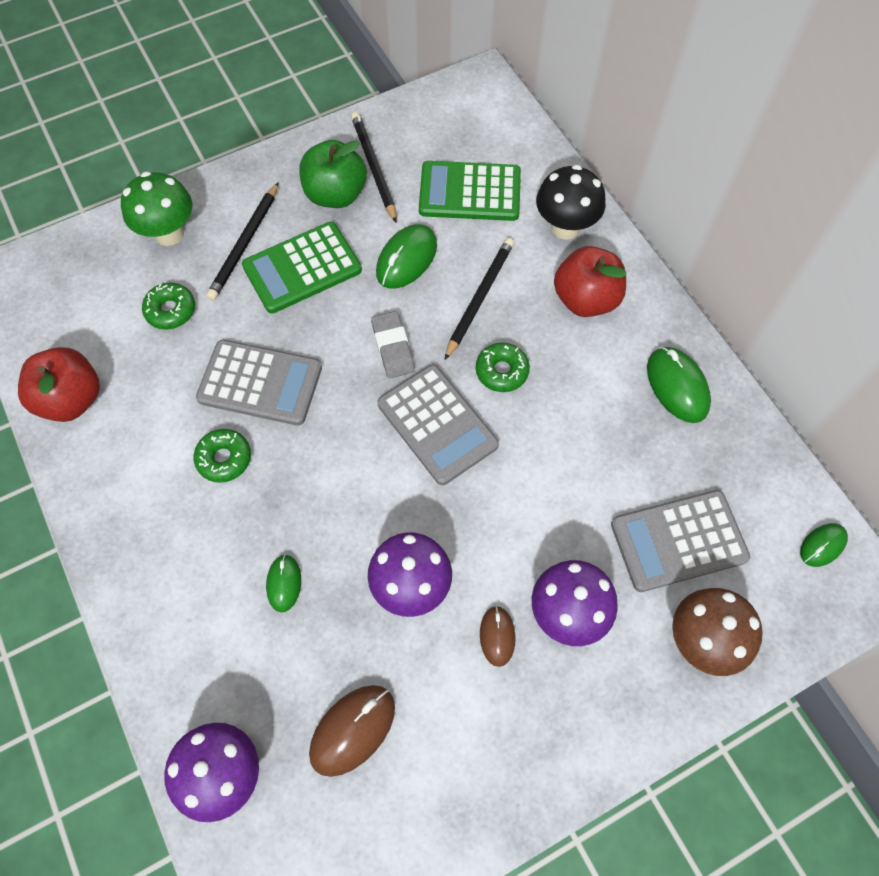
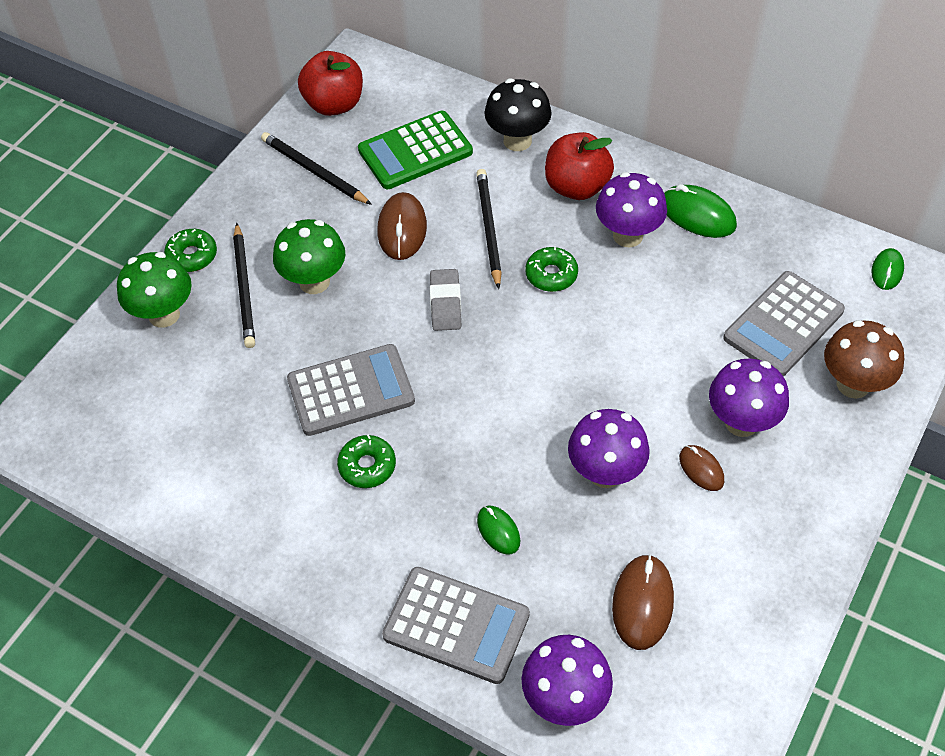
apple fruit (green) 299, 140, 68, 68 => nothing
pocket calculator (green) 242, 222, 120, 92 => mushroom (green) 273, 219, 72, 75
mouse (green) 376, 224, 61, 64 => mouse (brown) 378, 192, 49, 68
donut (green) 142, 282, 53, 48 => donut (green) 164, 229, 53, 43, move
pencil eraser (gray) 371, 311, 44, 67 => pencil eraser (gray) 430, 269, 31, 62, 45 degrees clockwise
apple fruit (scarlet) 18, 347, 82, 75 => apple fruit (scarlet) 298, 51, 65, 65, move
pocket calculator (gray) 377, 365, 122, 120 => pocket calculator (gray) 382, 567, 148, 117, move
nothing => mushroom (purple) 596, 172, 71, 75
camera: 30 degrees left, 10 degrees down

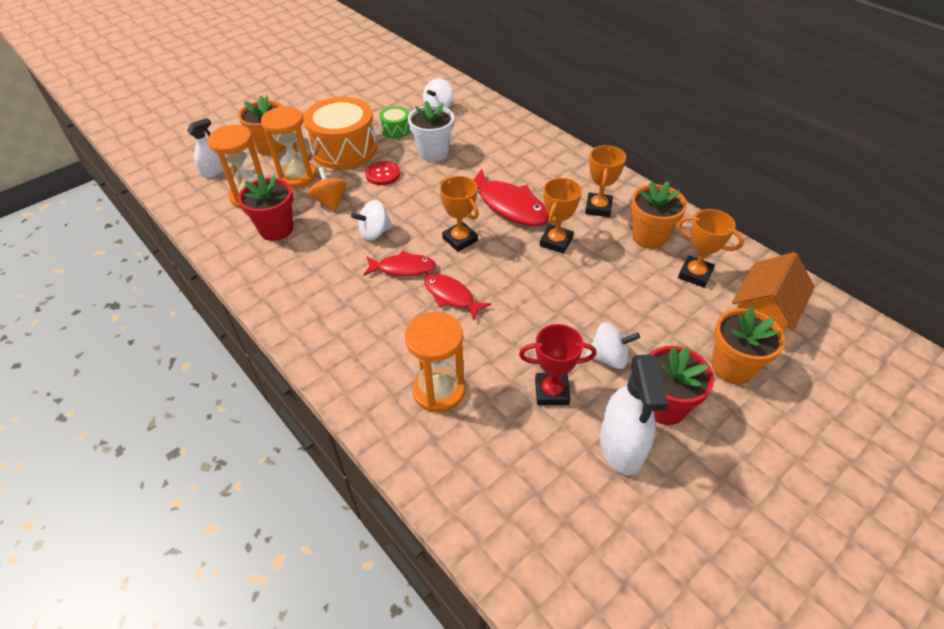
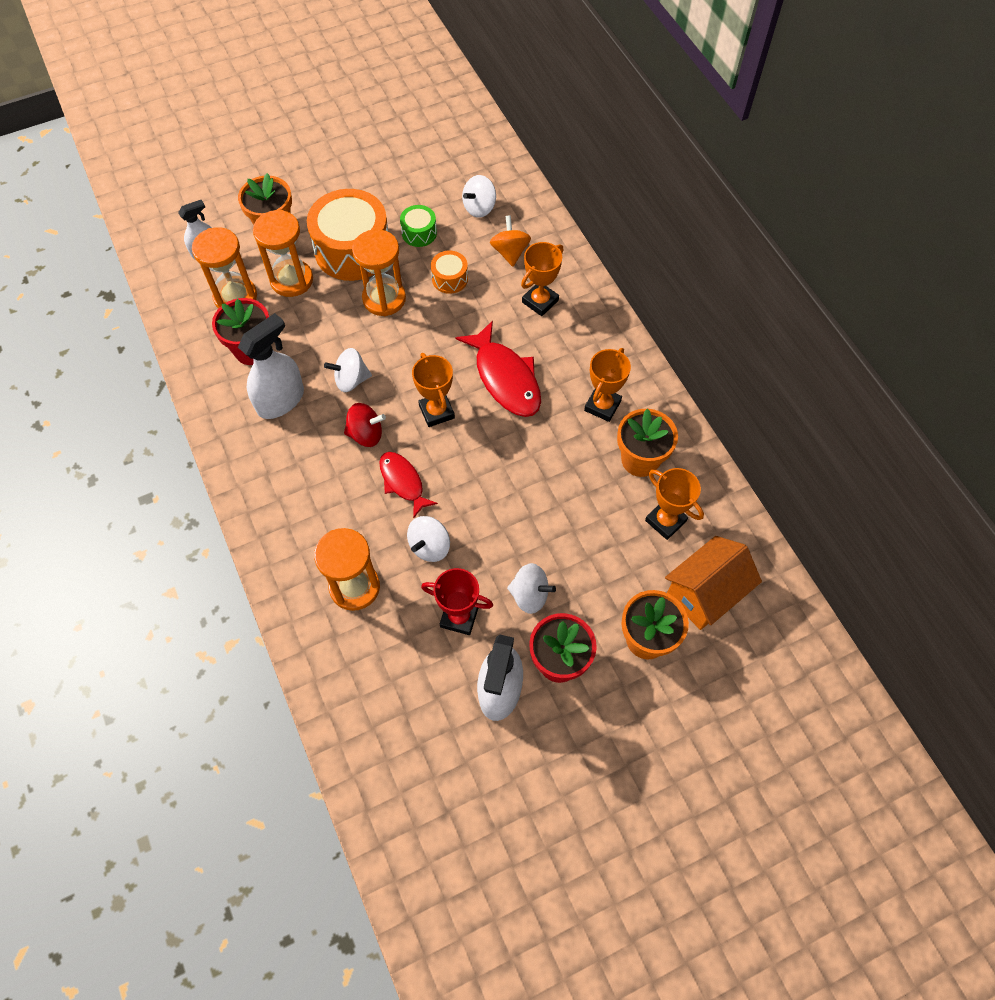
potted plant (snow-white) 408, 101, 46, 60 => toy drum (orange) 431, 251, 37, 43
shirt button (scarlet) 365, 161, 35, 24 => sandglass (orange) 352, 229, 54, 87
whirligig (orange) 308, 167, 39, 45 => whirligig (orange) 490, 215, 41, 52, move
prize cup (orange) 540, 178, 42, 76 => prize cup (orange) 521, 242, 42, 74, move
fish figure (scarlet) 363, 251, 73, 25 => whirligig (scarlet) 344, 403, 42, 44
nothing => spray bottle (snow-white) 238, 313, 66, 106
nothing => whirligig (snow-white) 407, 516, 43, 46
camera: 15 degrees right, 15 degrees up

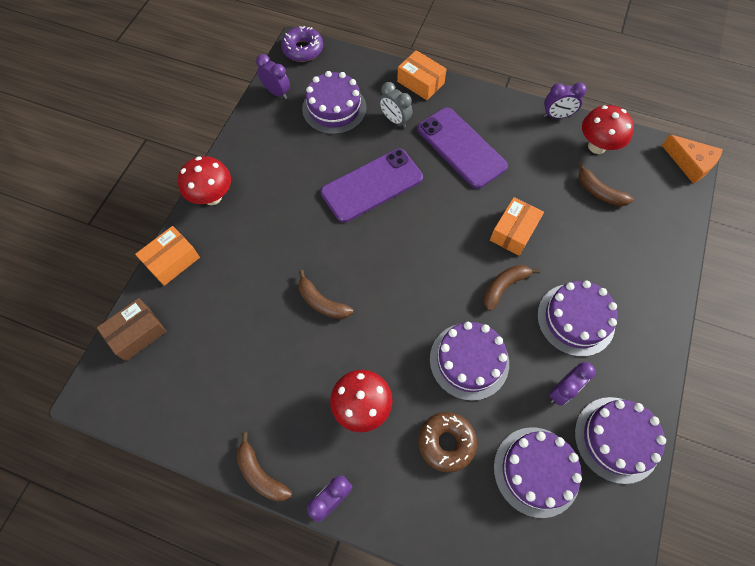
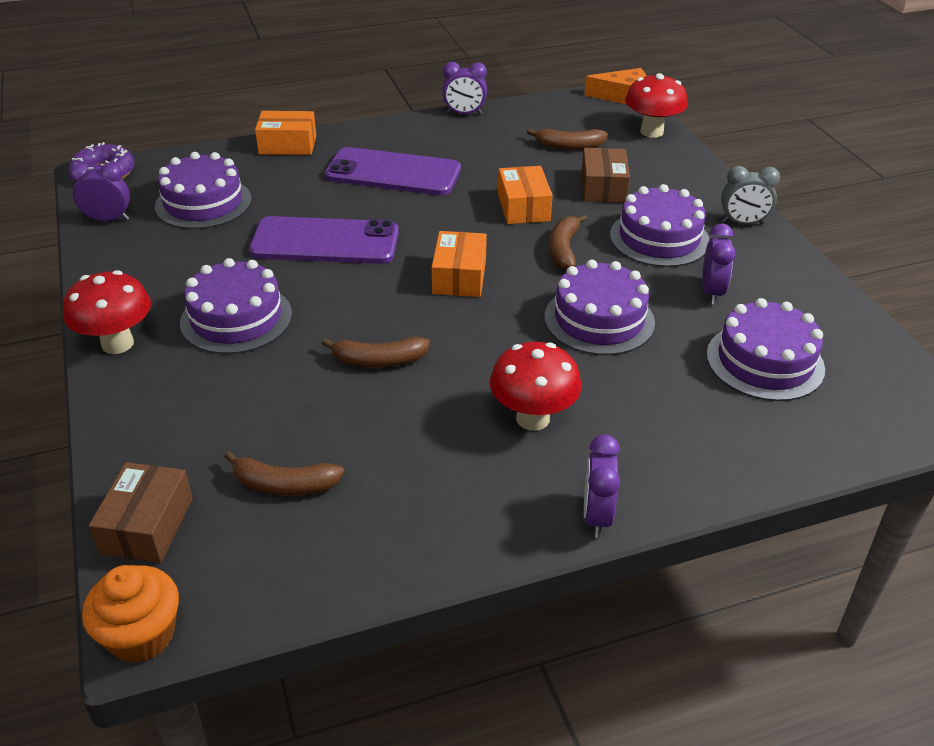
bedside clock (gray) 379, 82, 33, 46 => bedside clock (gray) 721, 166, 59, 59, move
bedside clock (purple) 544, 82, 43, 37 => bedside clock (purple) 442, 62, 45, 52, 45 degrees clockwise
mushroom (scarlet) 582, 105, 52, 49 => mushroom (scarlet) 625, 73, 63, 65, move
phone (purple) 321, 149, 102, 74 => phone (purple) 249, 216, 150, 48, 75 degrees clockwise
package (orange) 135, 226, 65, 60 => package (orange) 432, 231, 55, 66, move
cake (purple) 575, 397, 91, 87 => cake (purple) 180, 258, 112, 96, move
donut (brown) 418, 412, 59, 60 => nothing
toy banana (brown) 236, 432, 56, 69 => toy banana (brown) 224, 451, 120, 45, move
nothing => package (brown) 581, 148, 49, 55
nothing => cupcake (orange) 82, 565, 97, 98
camera: 40 degrees left, 25 degrees down

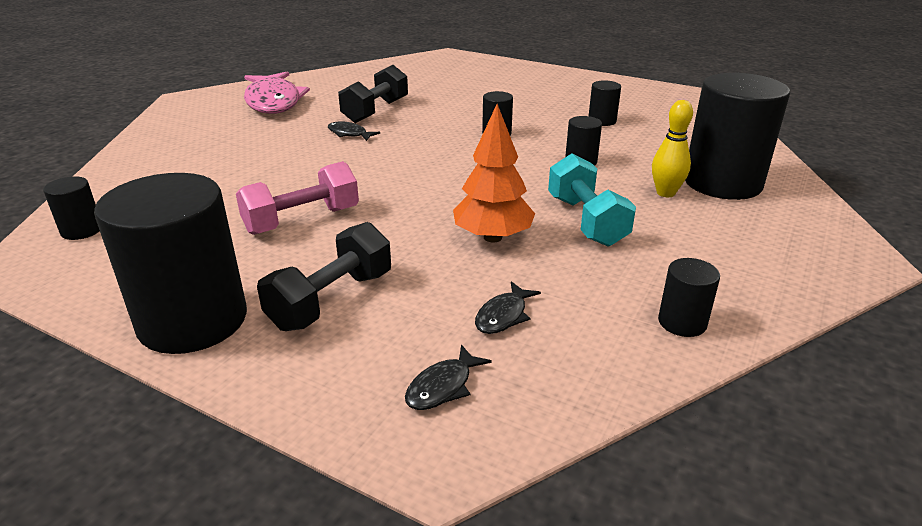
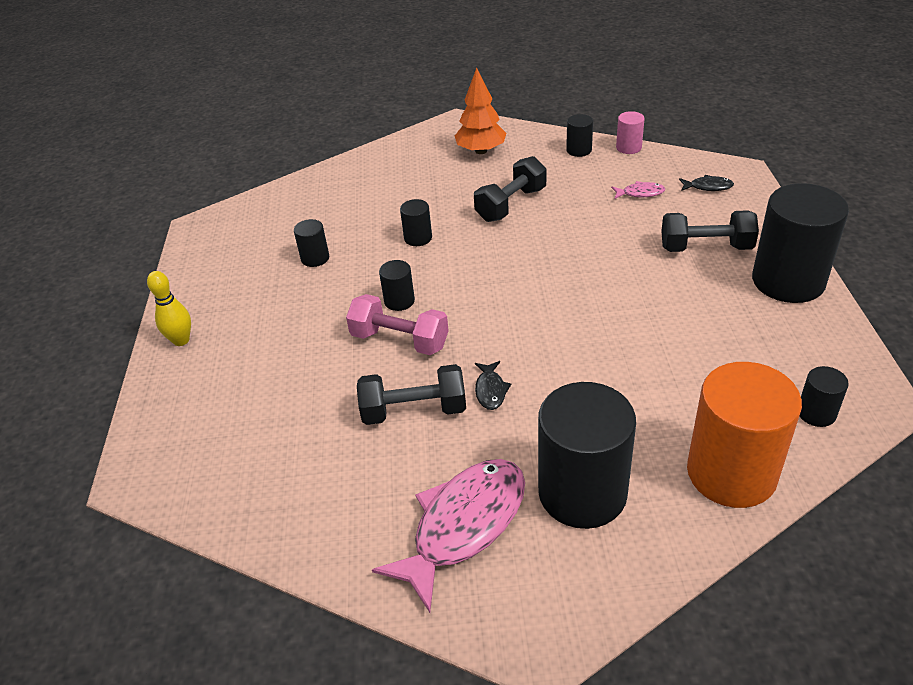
cylinder shape (black) 685, 73, 105, 127 => cylinder shape (black) 538, 382, 98, 147, move
skittle (yellow) 652, 100, 41, 97 => skittle (yellow) 147, 271, 44, 75, move
fir tree (orange) 453, 104, 82, 138 => fir tree (orange) 455, 68, 51, 86, move
dumbbell (teal) 548, 153, 88, 94 => dumbbell (black) 474, 156, 72, 66
dumbbell (rosy) 236, 161, 123, 74 => dumbbell (rosy) 346, 294, 103, 61, move
fish figure (black) 475, 281, 66, 53 => fish figure (rosy) 611, 181, 54, 18
nothing => cylinder shape (rosy) 616, 111, 29, 43
nothing => cylinder shape (orange) 687, 362, 115, 146
camera: 120 degrees left, 10 degrees up

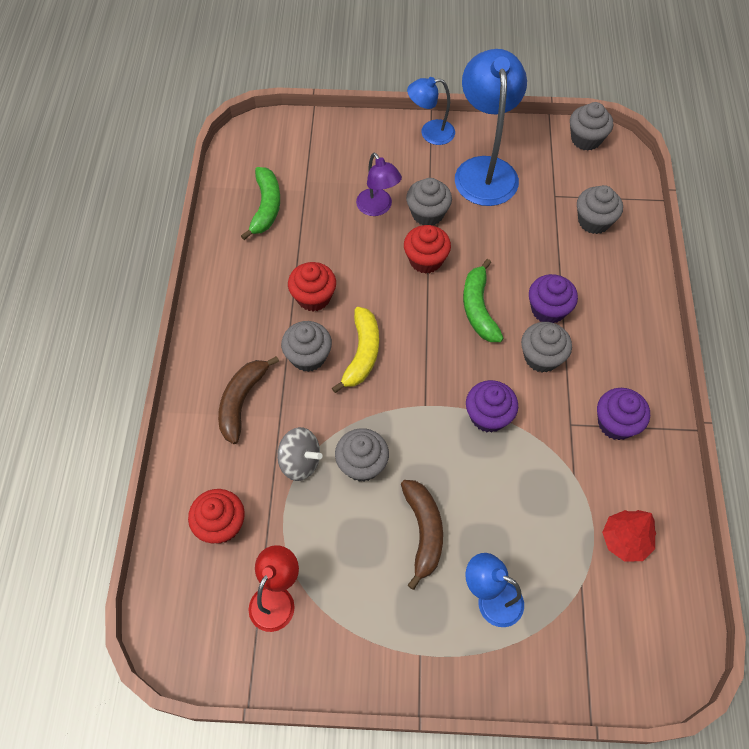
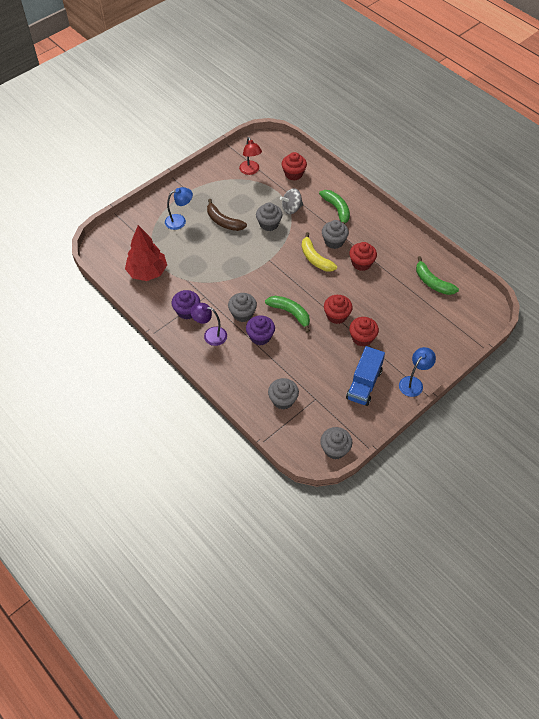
lamp (royal blue) 455, 49, 72, 157 => truck (royal blue) 346, 346, 39, 60
lamp (purple) 356, 152, 46, 64 => lamp (purple) 190, 303, 37, 43, move
cupcake (gray) 406, 178, 46, 47 => cupcake (scarlet) 349, 317, 30, 30
toy banana (brown) 218, 356, 61, 88 => toy banana (green) 319, 190, 31, 34
cupcake (purple) 466, 380, 52, 53 => nothing
fir tree (scarlet) 602, 510, 54, 52 => fir tree (scarlet) 125, 225, 42, 56, x1.60
camera: 135 degrees right, 5 degrees down

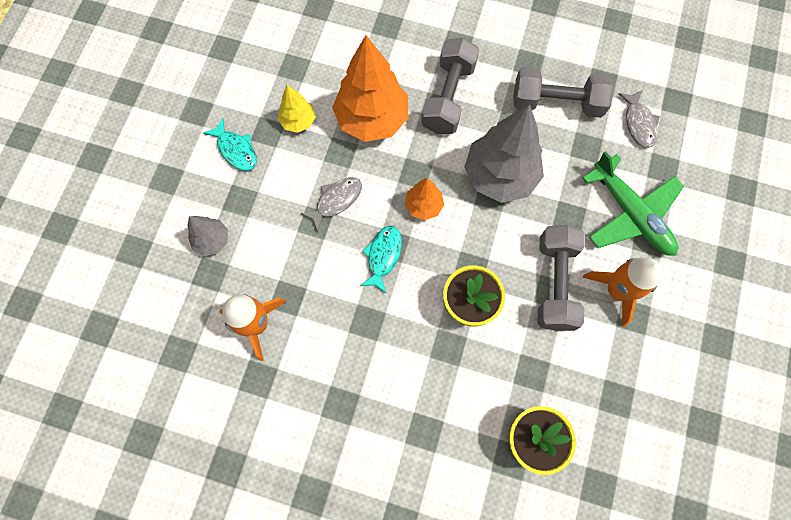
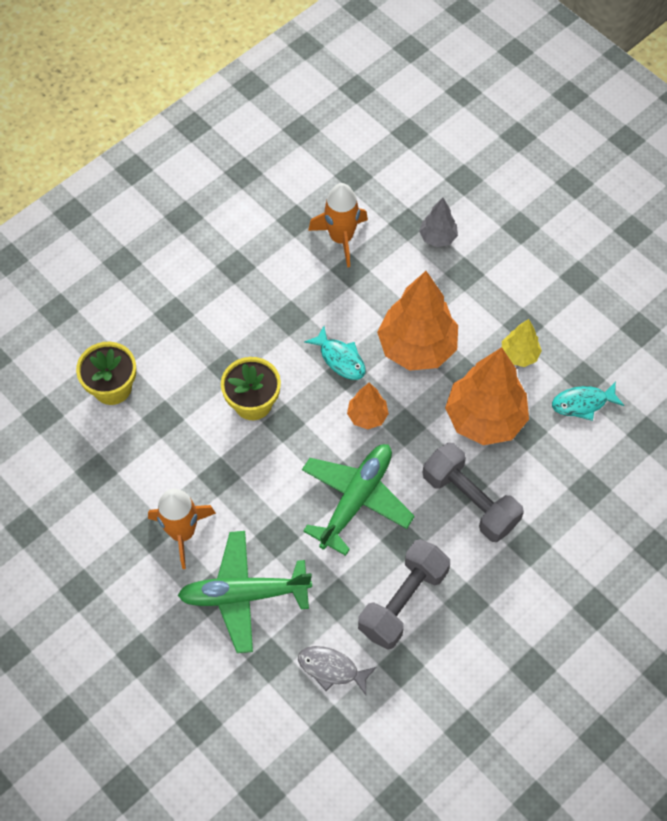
fir tree (gray) 465, 104, 79, 99 => aeroplane (green) 302, 444, 113, 112
fish figure (teal) 203, 118, 54, 53 => fish figure (teal) 552, 381, 72, 40, move
fish figure (gray) 300, 177, 62, 55 => fir tree (orange) 377, 271, 81, 100
dumbbell (gray) 538, 225, 47, 106 => nothing
camera: 120 degrees right, 10 degrees down

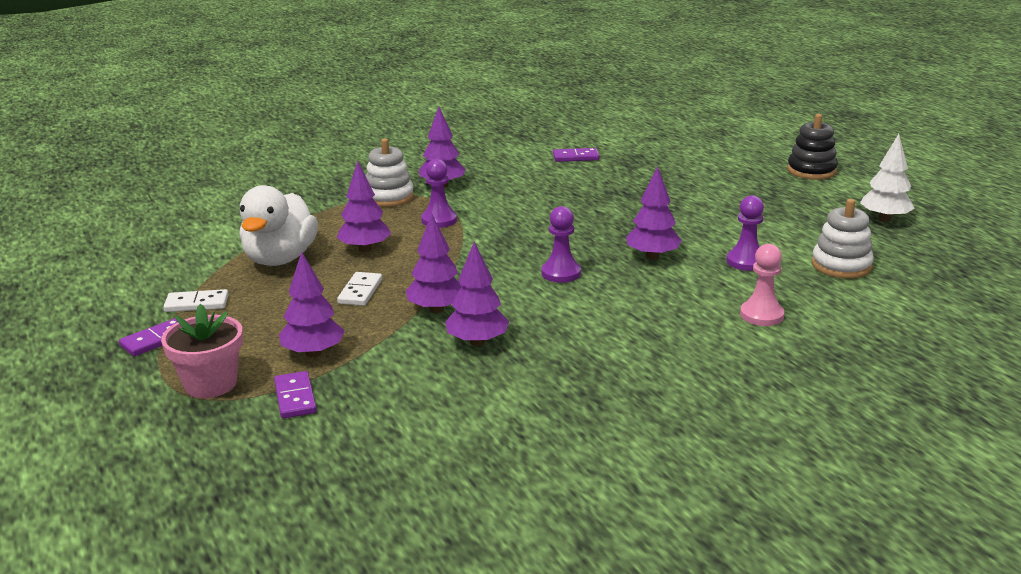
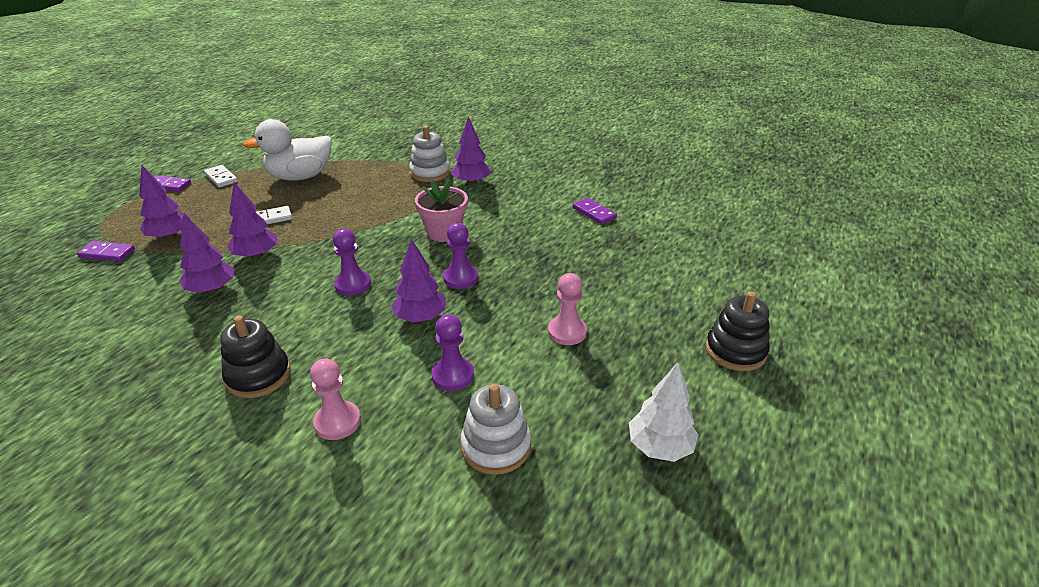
game pawn (purple) 421, 159, 36, 69 => game pawn (purple) 443, 223, 35, 66, move
fir tree (purple) 337, 161, 54, 91 => nothing
potted plant (rosy) 161, 304, 82, 94 => potted plant (rosy) 415, 180, 53, 62, move
domino (purple) 274, 371, 43, 47 => domino (purple) 77, 241, 58, 21, 60 degrees clockwise
nothing => game pawn (rosy) 548, 273, 39, 72
nothing => ring stacker (black) 220, 315, 70, 83
camera: 55 degrees right, 10 degrees up

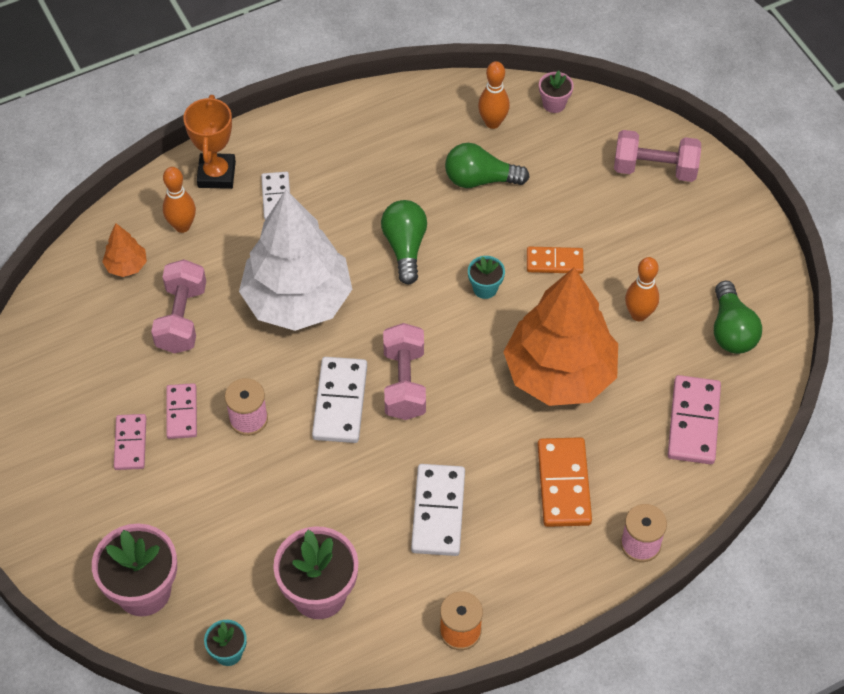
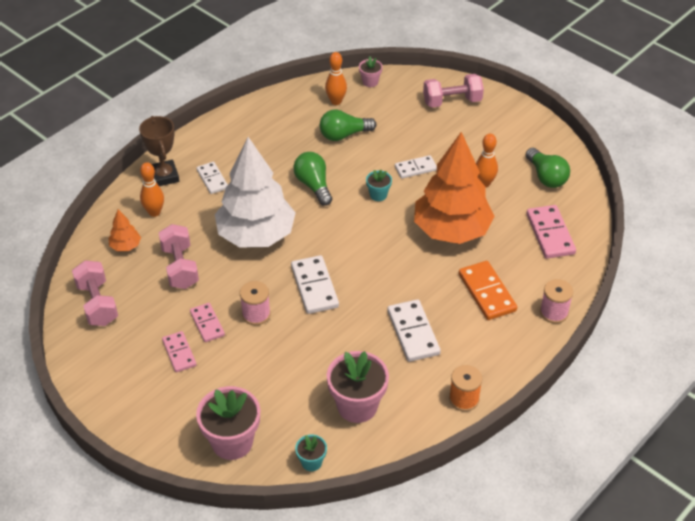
prize cup (orange) 183, 95, 53, 94 => prize cup (brown) 139, 116, 40, 70
domino (orange) 527, 247, 57, 27 => domino (snow-white) 395, 155, 42, 24
dumbbell (rosy) 383, 323, 43, 97 => dumbbell (rosy) 72, 260, 46, 66, move
camera: 20 degrees left, 10 degrees down

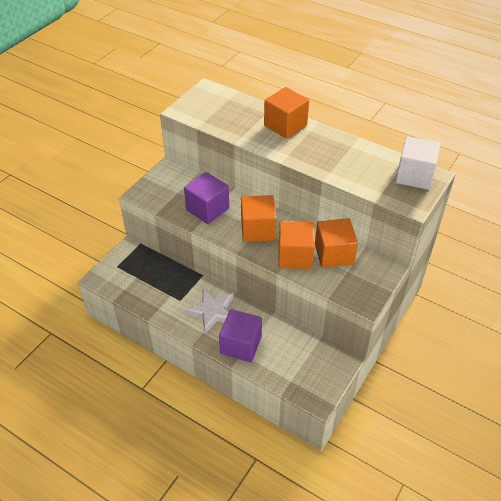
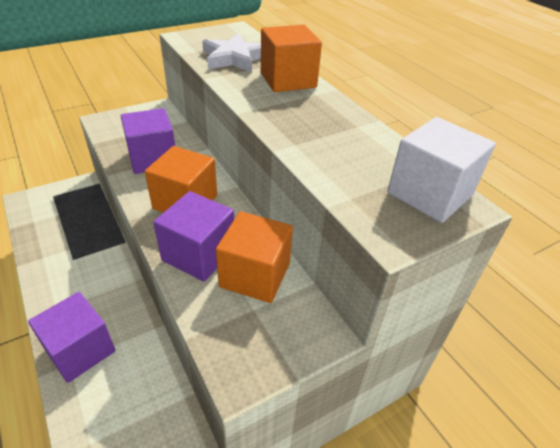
solid cube (orange) 278, 221, 37, 48 => solid cube (purple) 153, 191, 81, 91
star (snow-white) 185, 288, 48, 46 => star (snow-white) 202, 34, 59, 38, move
camera: 25 degrees right, 5 degrees down

